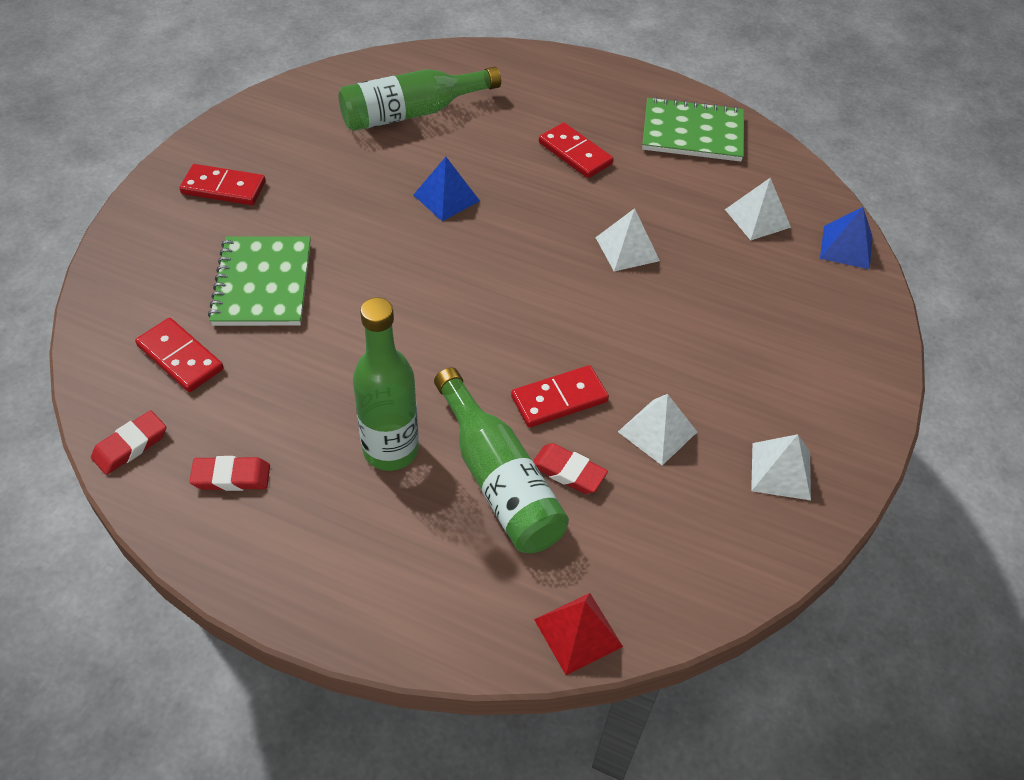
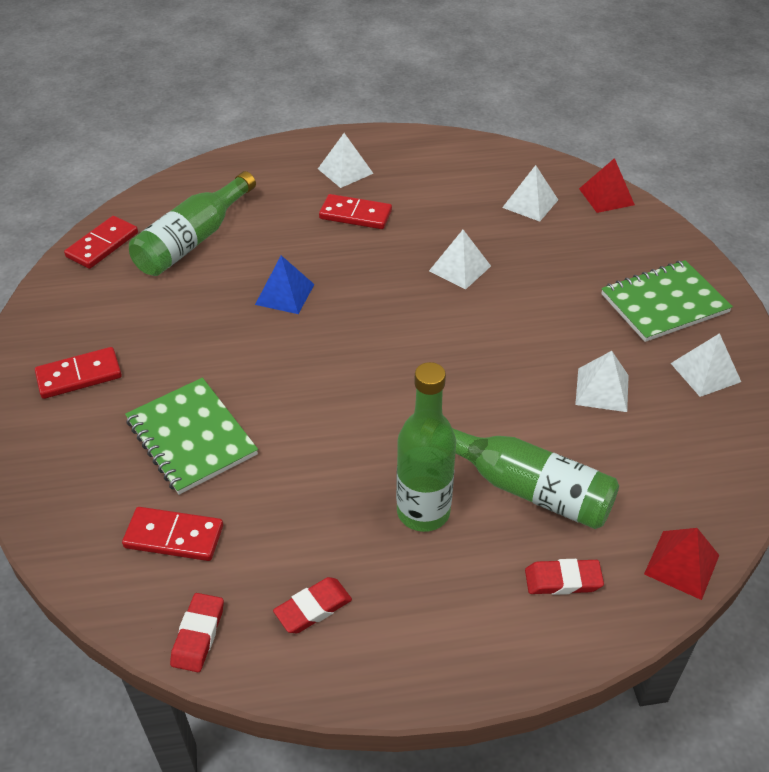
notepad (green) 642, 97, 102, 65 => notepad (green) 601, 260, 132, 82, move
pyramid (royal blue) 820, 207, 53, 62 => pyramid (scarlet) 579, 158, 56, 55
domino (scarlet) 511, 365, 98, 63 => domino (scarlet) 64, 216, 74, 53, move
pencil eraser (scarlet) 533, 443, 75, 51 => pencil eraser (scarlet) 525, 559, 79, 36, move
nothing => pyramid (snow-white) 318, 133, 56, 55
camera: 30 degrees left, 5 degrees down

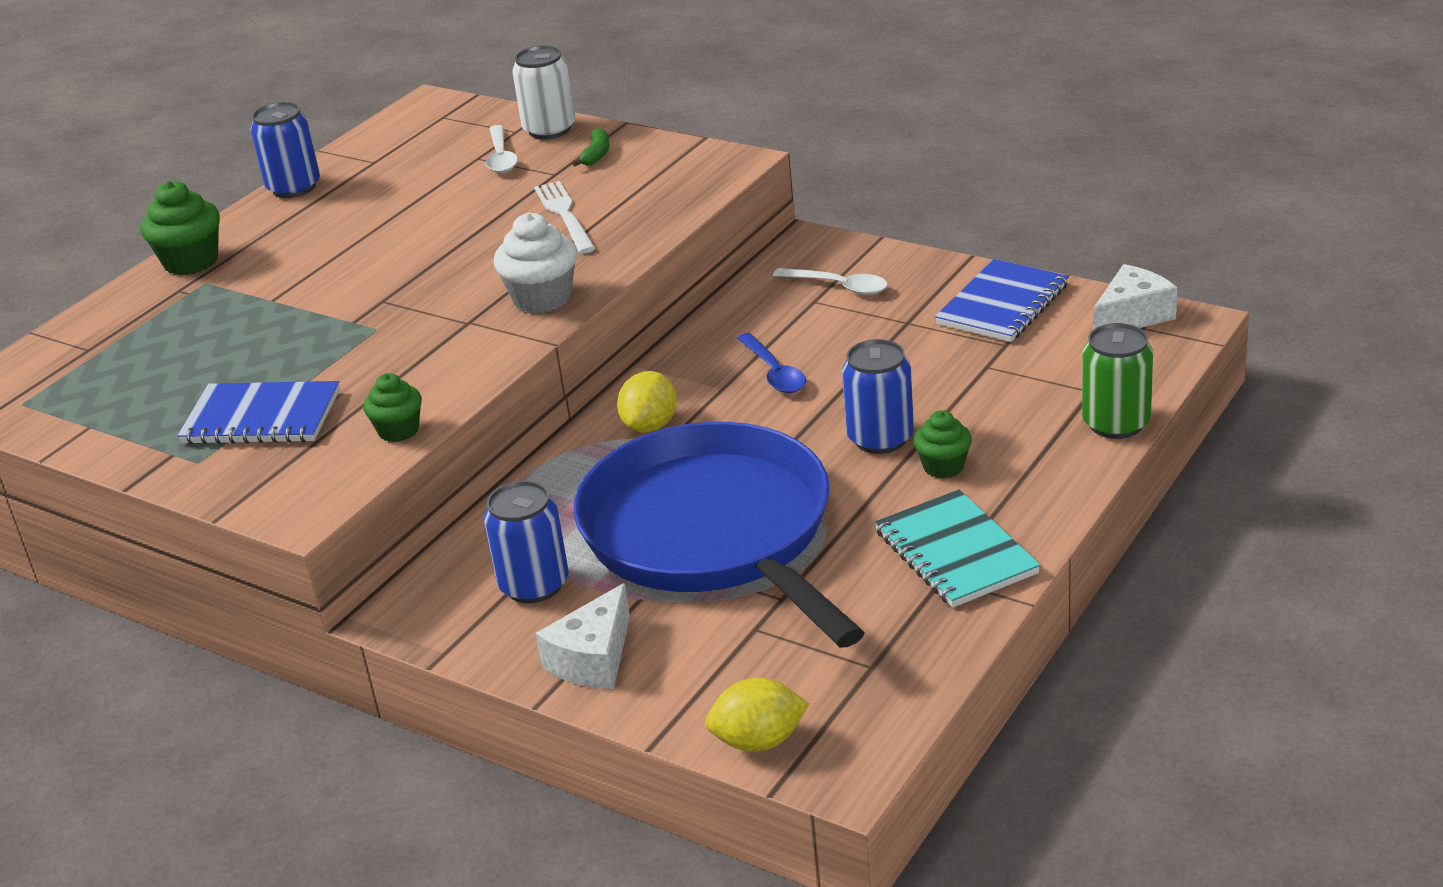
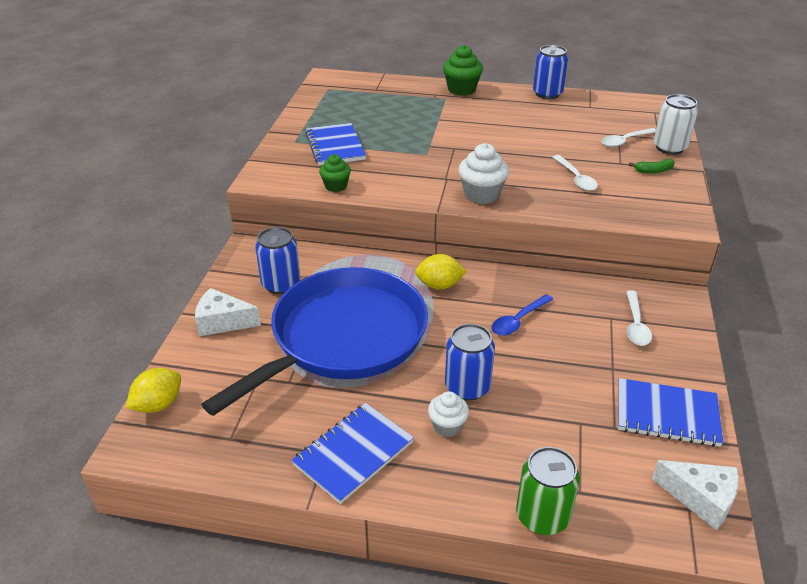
fork (snow-white) 534, 181, 62, 73 => tablespoon (snow-white) 553, 155, 45, 36
cupcake (green) 913, 410, 59, 69 => cupcake (snow-white) 428, 391, 41, 46
notepad (teal) 875, 489, 166, 118 => notepad (royal blue) 291, 403, 123, 101
toy lemon (yellow) 705, 678, 104, 74 => toy lemon (yellow) 126, 368, 55, 45, 75 degrees clockwise
camera: 65 degrees right, 5 degrees up

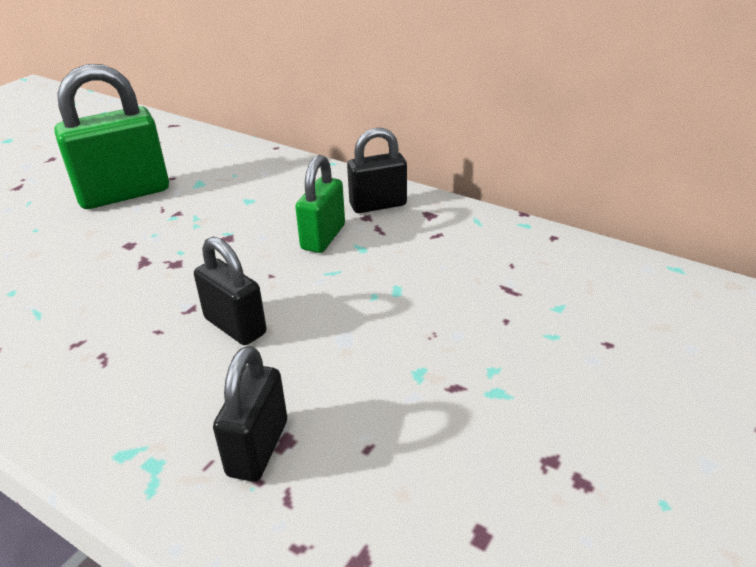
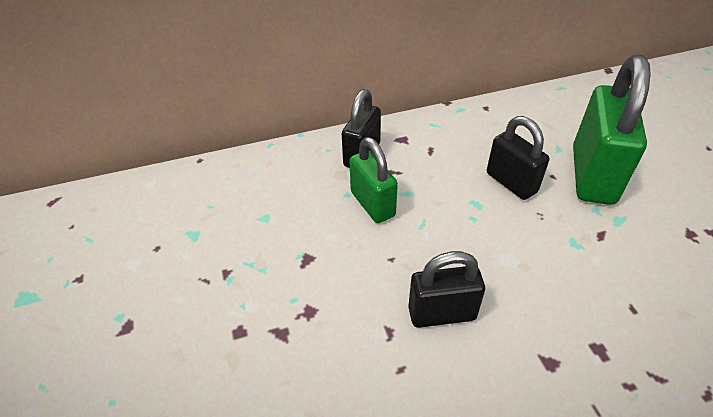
lock (green) 54, 64, 115, 145 => lock (green) 573, 55, 78, 150, move
lock (black) 213, 346, 74, 136 => lock (black) 487, 116, 62, 84, move
camera: 50 degrees left, 10 degrees up

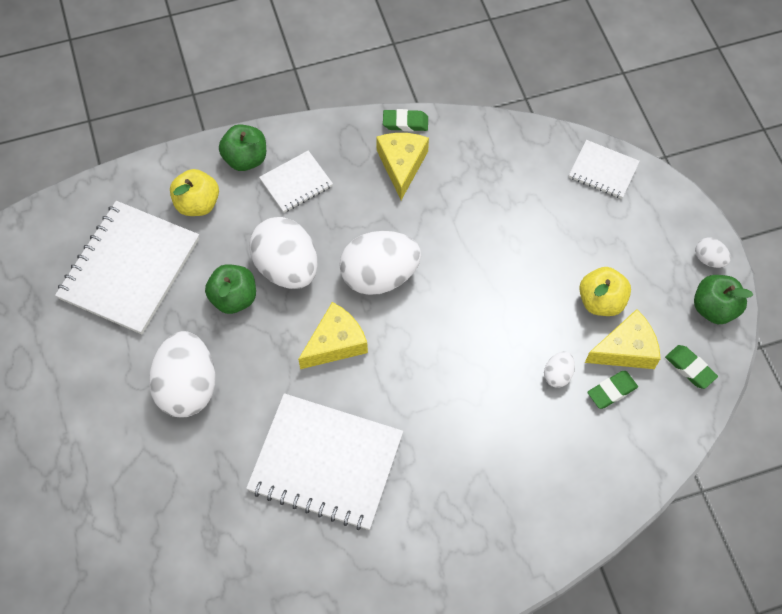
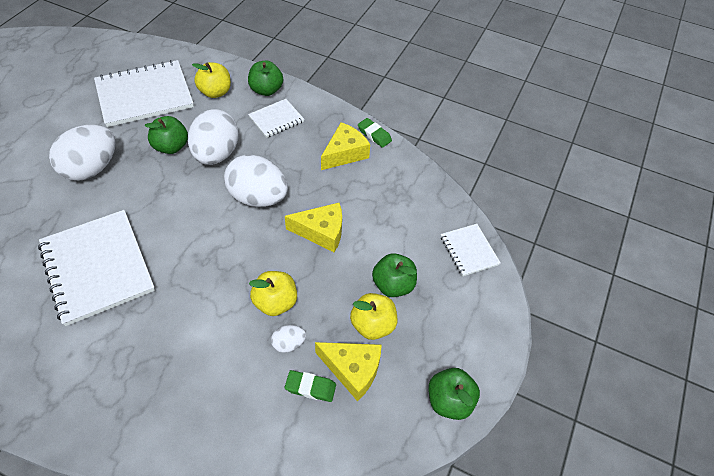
notepad (snow-white) 259, 150, 74, 63 => notepad (snow-white) 248, 99, 56, 39, 45 degrees counterclockwise
egg (snow-white) 695, 237, 36, 31 => nothing
cheese wedge (yellow) 298, 302, 70, 67 => cheese wedge (yellow) 285, 203, 57, 49, move
pencil eraser (green) 665, 345, 53, 44 => nothing
nothing => apple fruit (green) 372, 253, 45, 44
nothing => apple fruit (yellow) 249, 271, 48, 45
camera: 40 degrees right, 10 degrees down

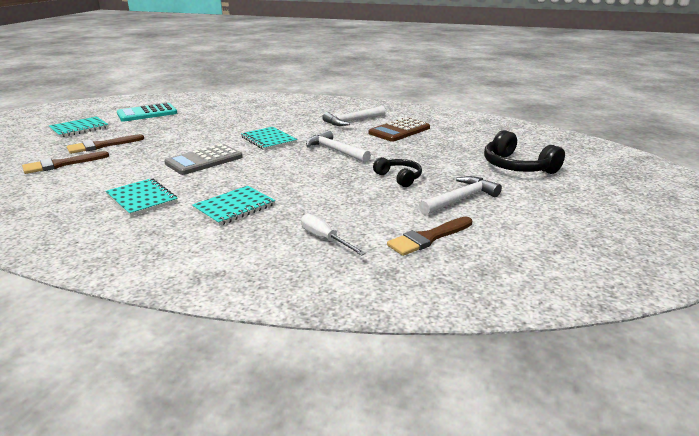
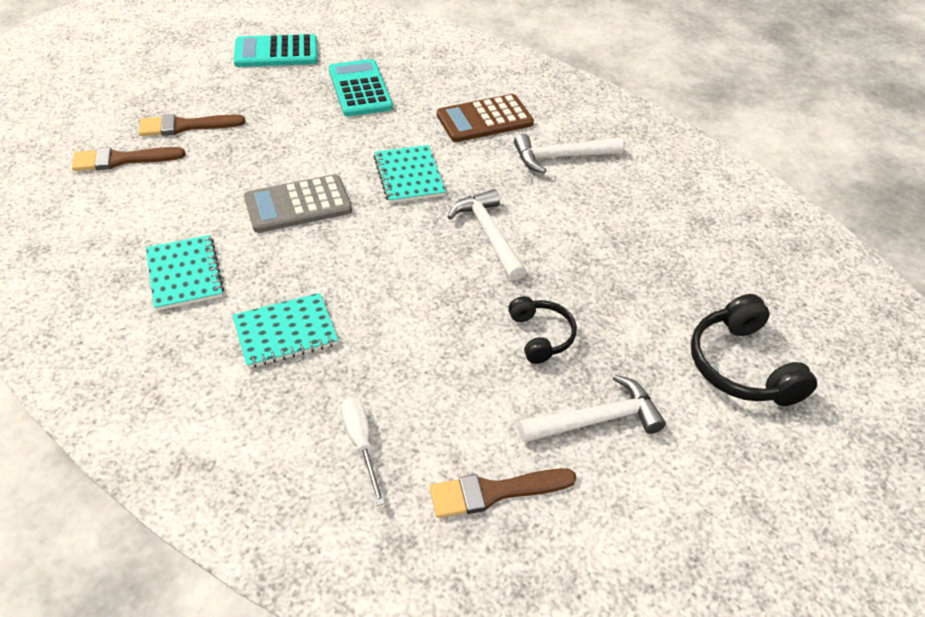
notepad (teal) 49, 116, 59, 21 => nothing
pocket calculator (brown) 368, 117, 62, 25 => pocket calculator (brown) 437, 94, 97, 48, move
nothing => pocket calculator (teal) 329, 59, 64, 57
camera: 20 degrees right, 20 degrees up

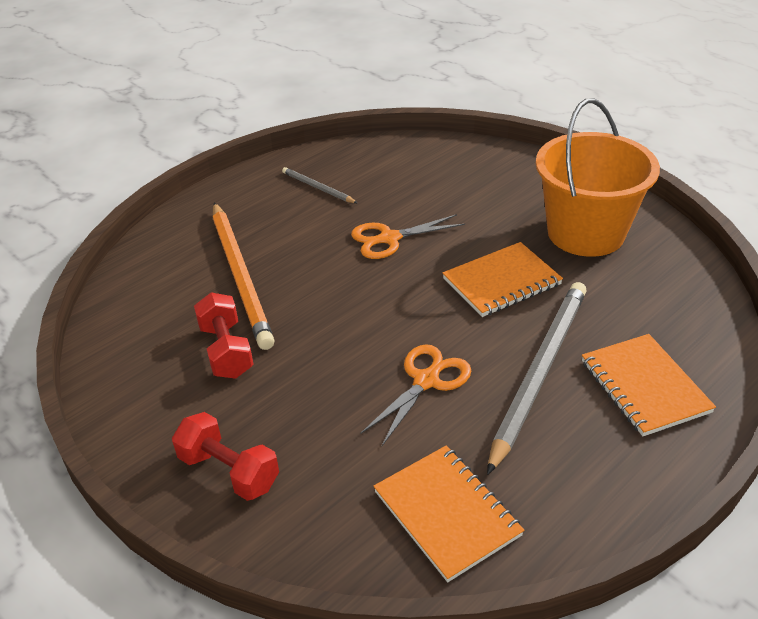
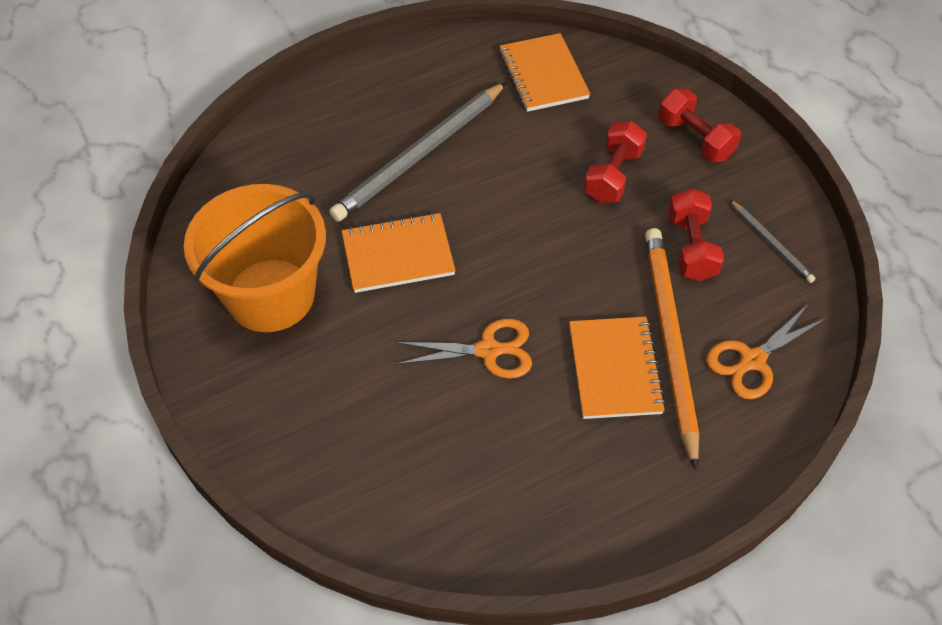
wooden pencil (gray) 282, 167, 75, 36 => wooden pencil (gray) 730, 200, 85, 83, move
notepad (orange) 582, 334, 134, 102 => notepad (orange) 569, 317, 97, 102, move
scissors (orange) 361, 344, 110, 102 => scissors (orange) 706, 304, 121, 95, move
nothing => dumbbell (scarlet) 584, 121, 63, 82
camera: 165 degrees left, 15 degrees up

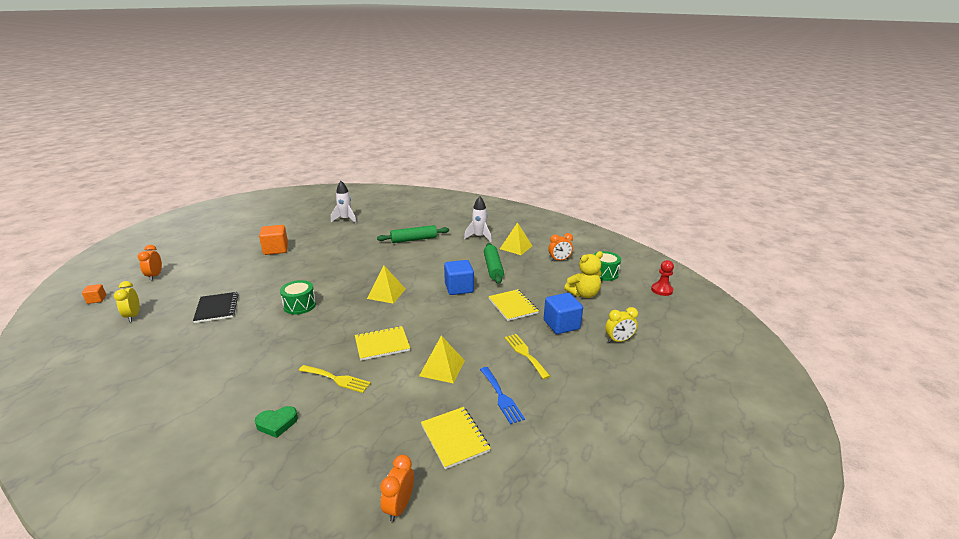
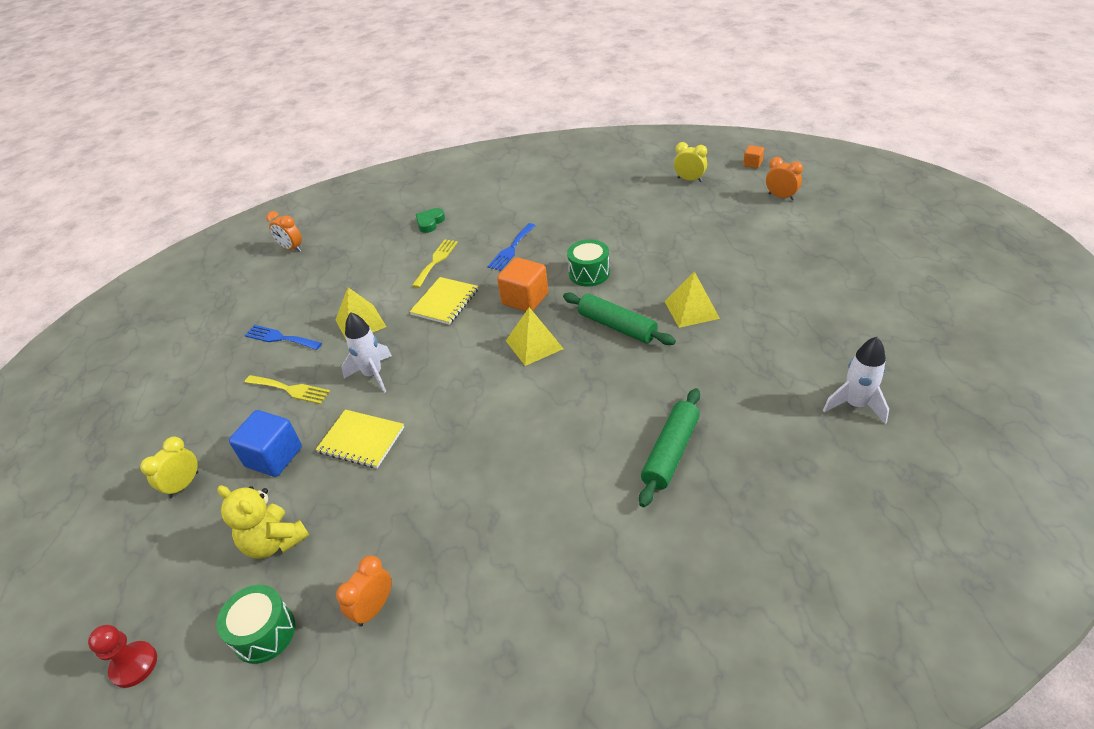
spaceship (snow-white) 464, 196, 28, 46 => spaceship (snow-white) 342, 312, 50, 81, move
pyramid (yellow) 500, 222, 32, 33 => pyramid (yellow) 664, 271, 56, 57, move
solid cube (orange) 259, 225, 29, 30 => solid cube (orange) 497, 257, 51, 54, move
rolling pin (green) 484, 243, 20, 41 => rolling pin (green) 563, 293, 113, 52, move
teddy bear (yellow) 564, 251, 39, 47 => teddy bear (yellow) 217, 485, 92, 74, 75 degrees counterclockwise
solid cube (royal blue) 444, 260, 30, 35 => nothing
notepad (black) 193, 292, 45, 31 => nothing
fork (yellow) 299, 365, 72, 28 => fork (yellow) 412, 239, 46, 49, 135 degrees clockwise
notepad (yellow) 421, 407, 70, 62 => nothing
bedside clock (orange) 380, 455, 34, 67 => bedside clock (orange) 266, 211, 36, 41, 150 degrees clockwise
nothing => fork (royal blue) 487, 223, 49, 48
camera: 140 degrees right, 15 degrees up

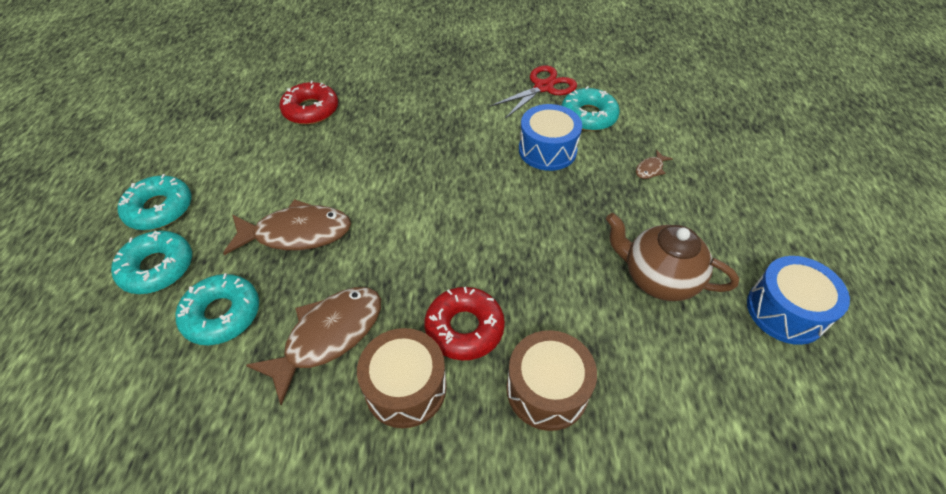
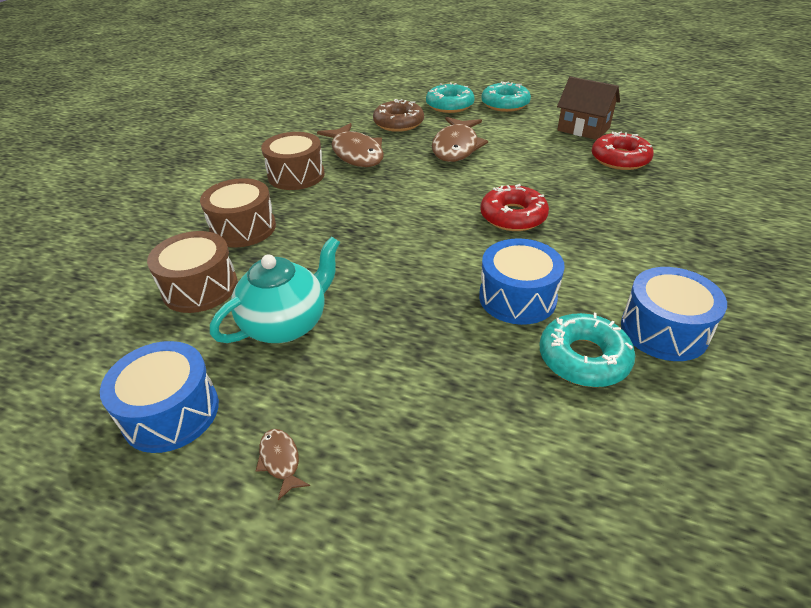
scissors (scarlet) 490, 65, 87, 54 => toy drum (royal blue) 621, 267, 106, 94
fish figure (brown) 636, 150, 37, 29 => fish figure (brown) 256, 429, 54, 71, move
tea pot (brown) 606, 213, 133, 88 => tea pot (teal) 210, 236, 130, 107
donut (teal) 175, 273, 84, 72 => donut (brown) 373, 99, 51, 33
donut (scarlet) 425, 287, 80, 73 => donut (scarlet) 480, 184, 69, 47, move
nothing => cottage (brown) 557, 77, 63, 63
nothing => toy drum (brown) 147, 231, 91, 82
camera: 110 degrees right, 10 degrees down

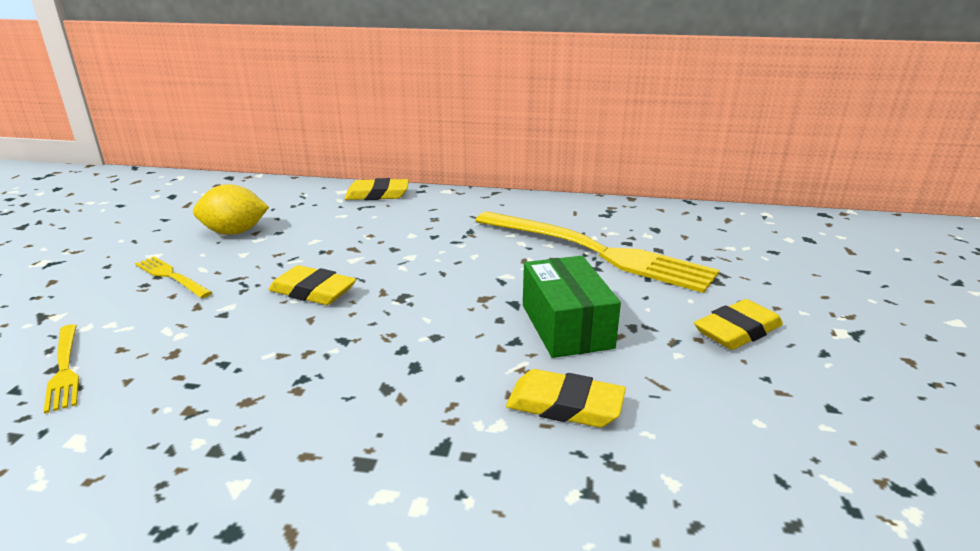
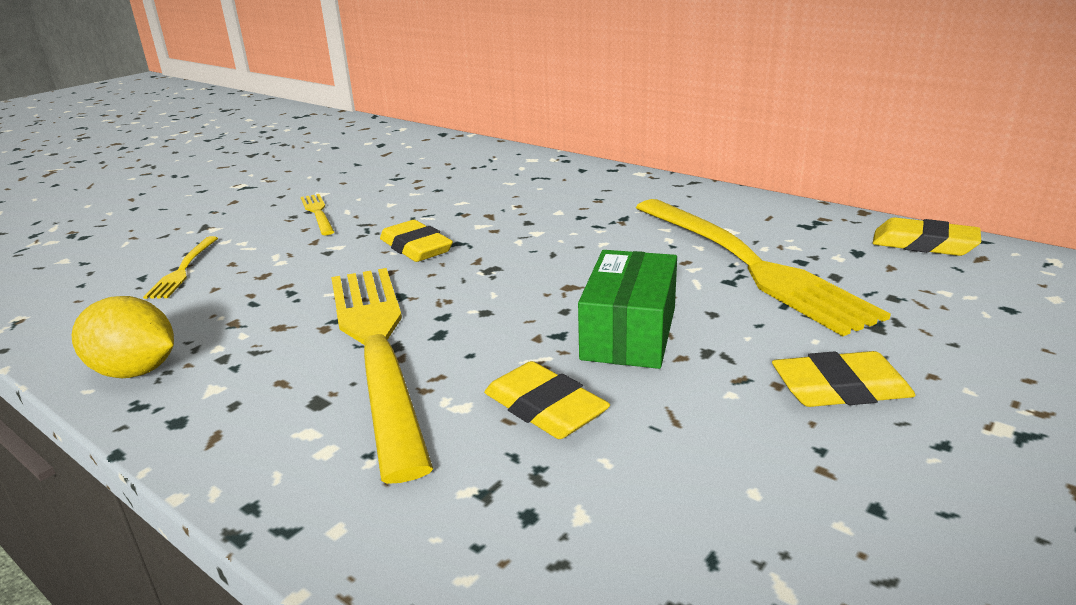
pencil eraser (yellow) 345, 178, 64, 22 => pencil eraser (yellow) 873, 217, 108, 39, move
toy lemon (yellow) 193, 184, 76, 51 => toy lemon (yellow) 72, 296, 102, 82, move
nothing => fork (yellow) 331, 268, 102, 216
camera: 30 degrees right, 0 degrees up

